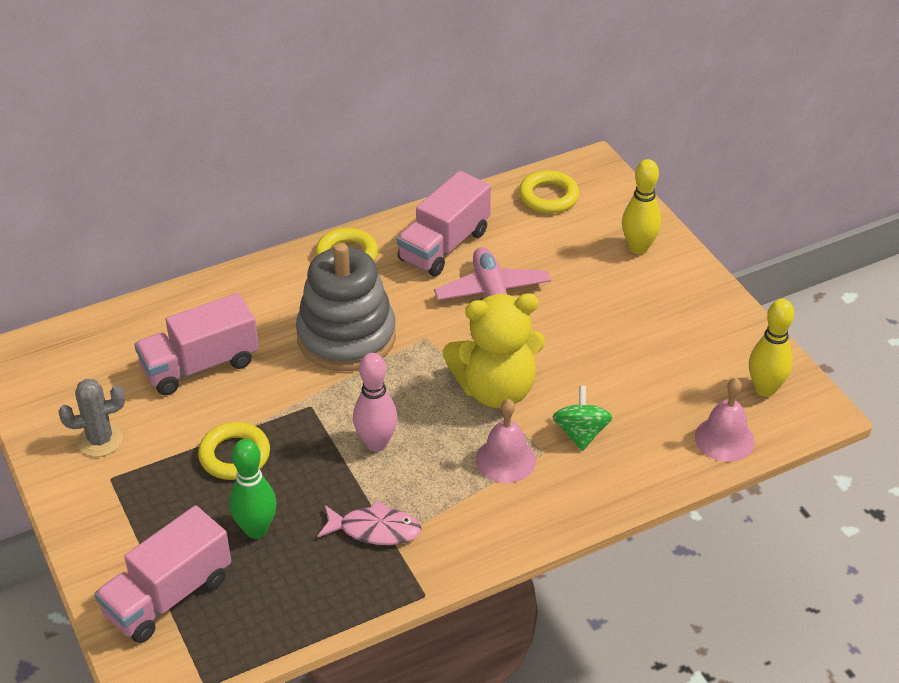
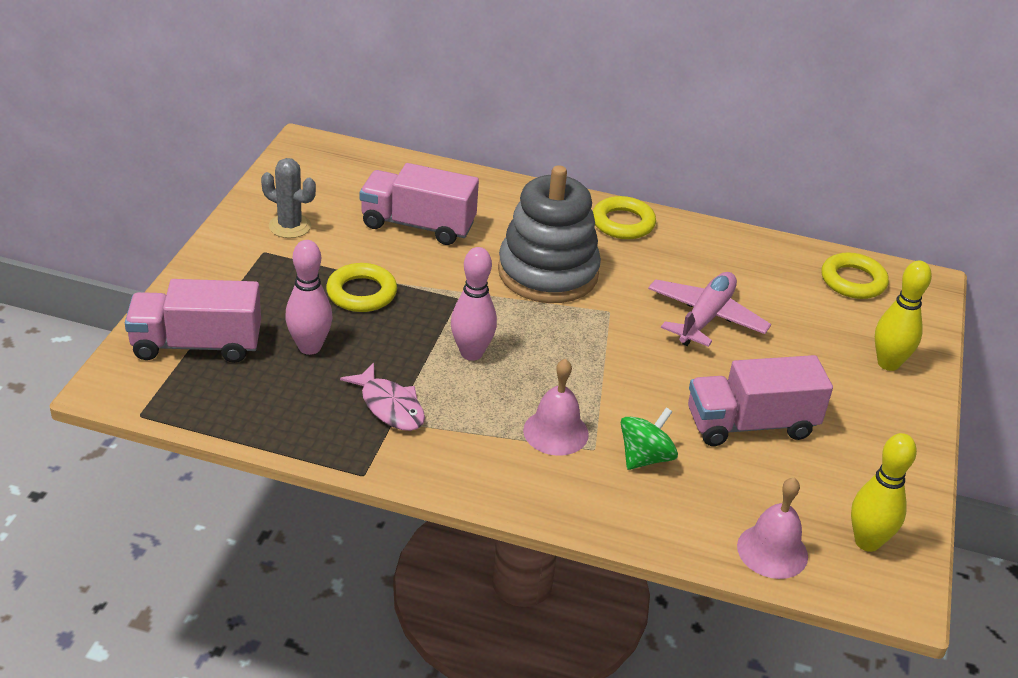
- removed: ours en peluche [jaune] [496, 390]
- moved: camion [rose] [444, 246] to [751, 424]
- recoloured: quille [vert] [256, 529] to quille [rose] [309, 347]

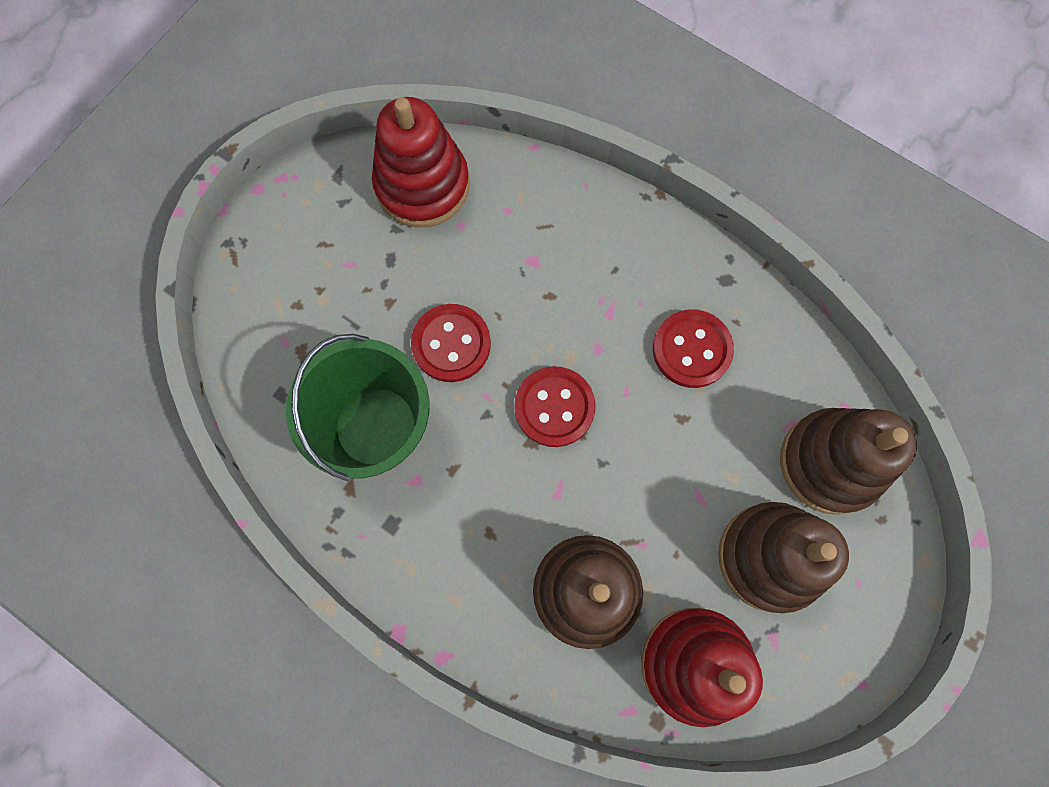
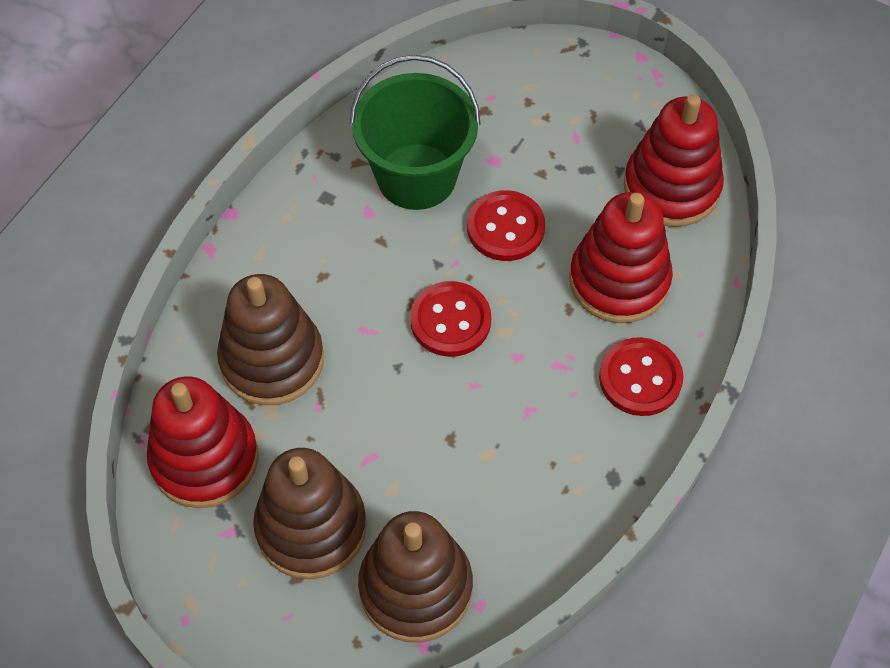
- added: jouet à empiler [rouge] [619, 280]
- moved: bouton [rouge] [691, 349] to [640, 378]

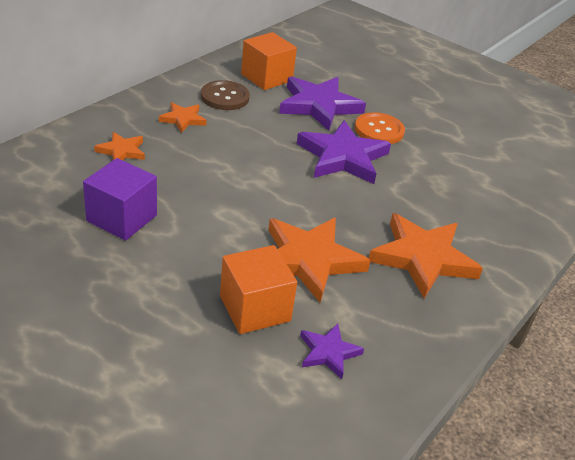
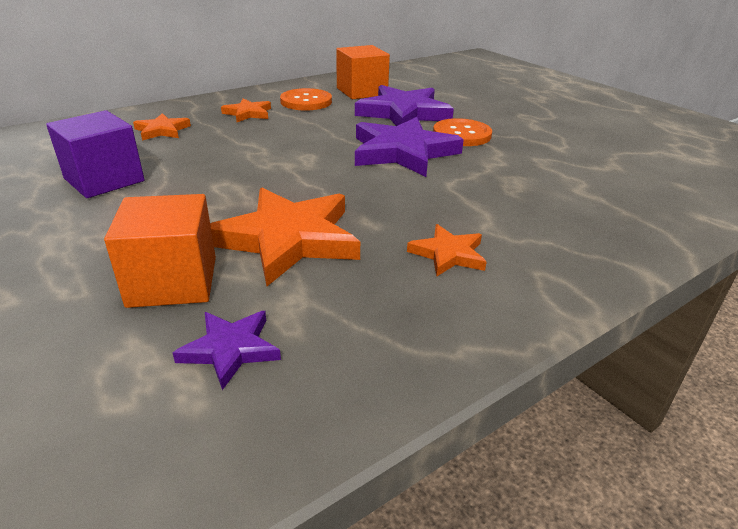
- recoloured: bouton [marron] [225, 97] to bouton [orange] [306, 101]
- resized: étoile [orange] [422, 258] = [448, 254] x0.51

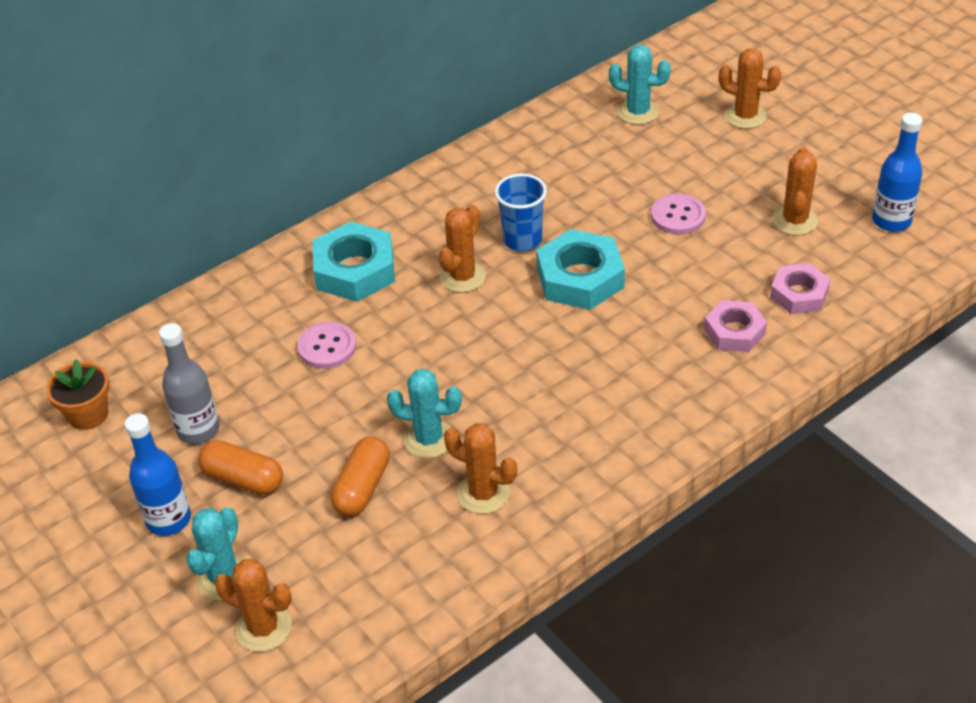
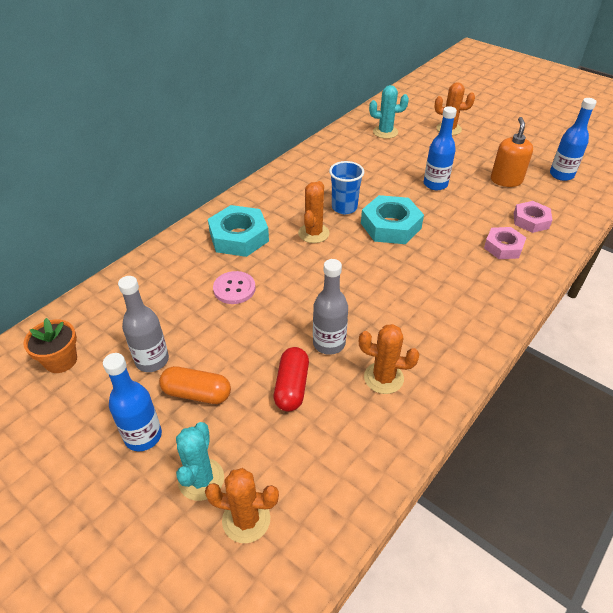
- replaced: cactus [turquoise] [428, 439] to bouteille [gris] [329, 343]
- replaced: bouton [rose] [678, 216] to bouteille [bleu] [435, 184]
- replaced: cactus [orange] [795, 220] to distributeur de savon [orange] [506, 180]
- recoloured: gélule [orange] [362, 487] to gélule [rouge] [292, 386]

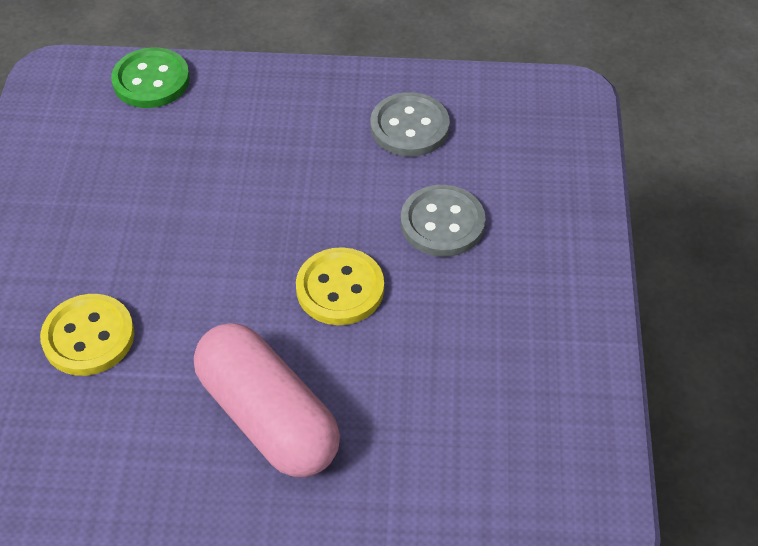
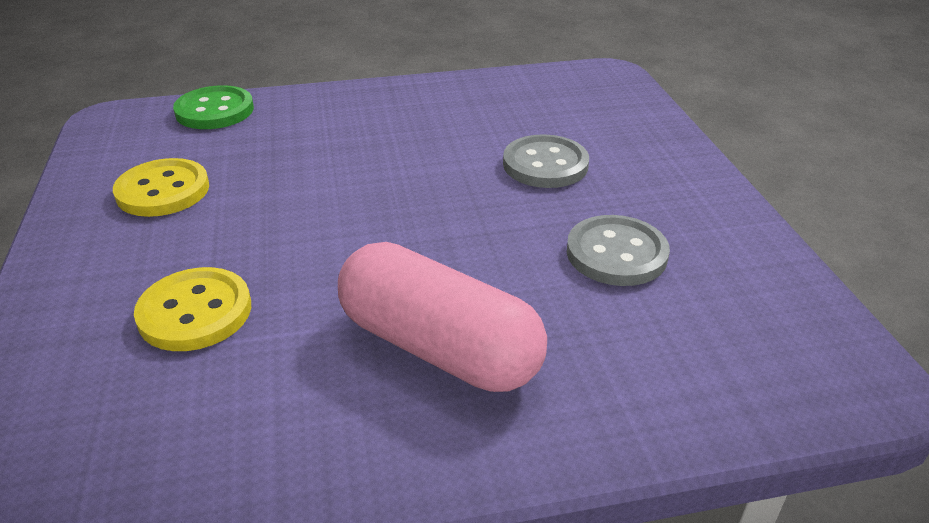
- moved: bouton [jaune] [340, 289] to [163, 191]
- moved: bouton [gris] [409, 127] to [616, 253]

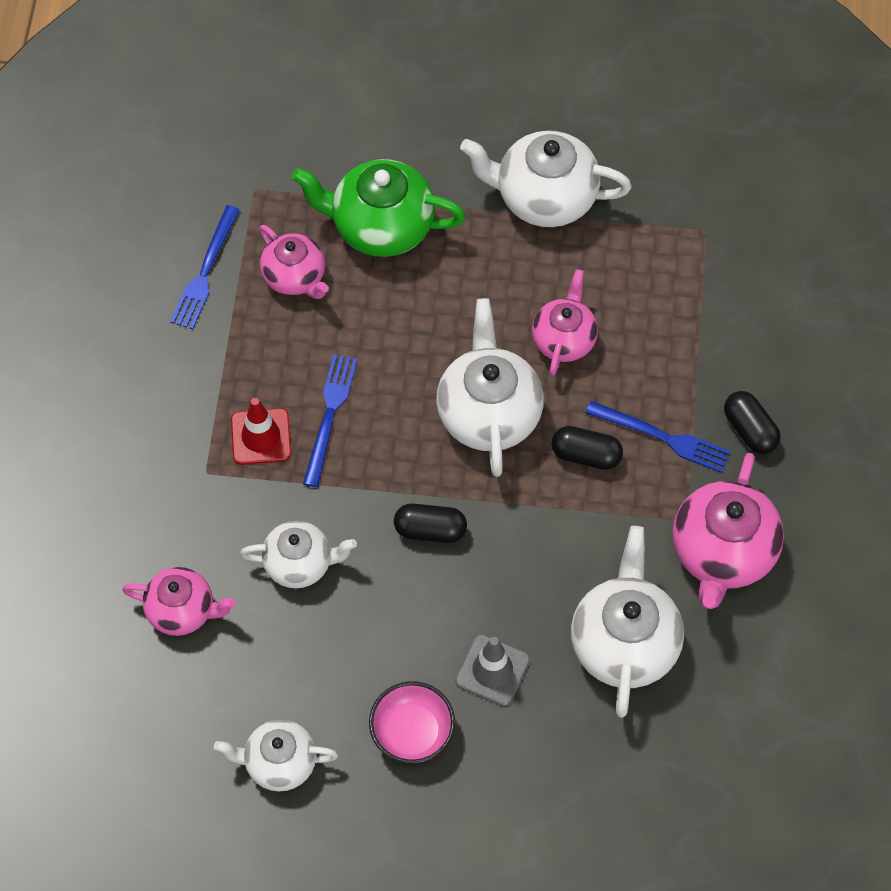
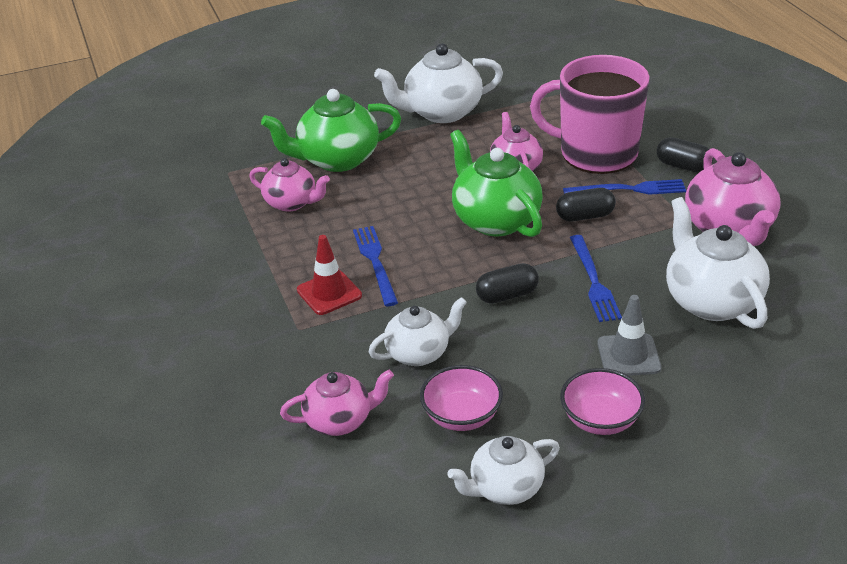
- added: bol [rose] [461, 416]
- added: tasse [rose] [596, 153]
- moved: fourchette [bleu] [205, 272] to [593, 281]
- recoloured: théière [blanc] [488, 413] to théière [vert] [495, 220]

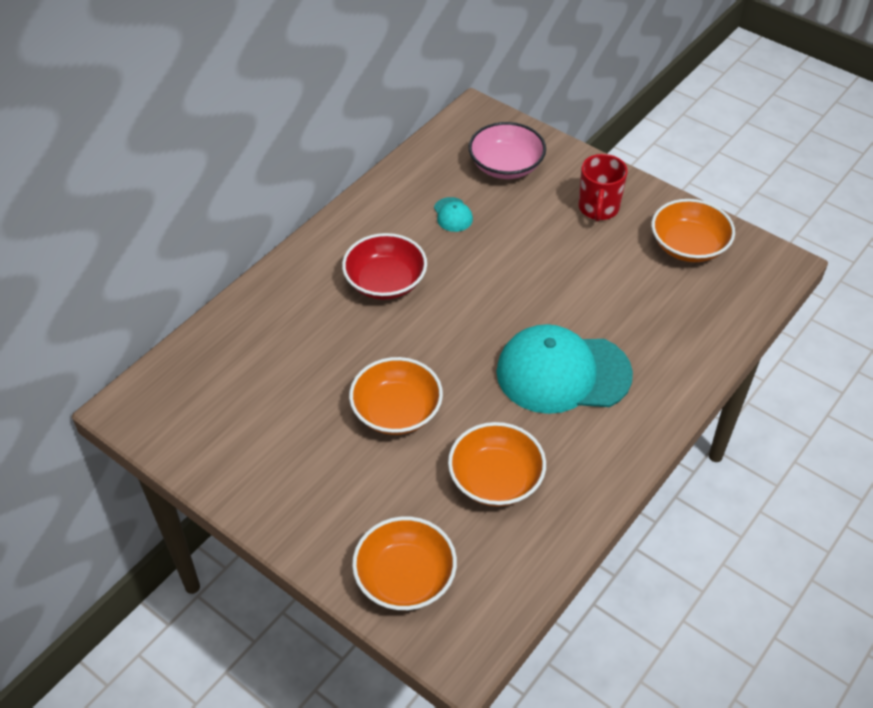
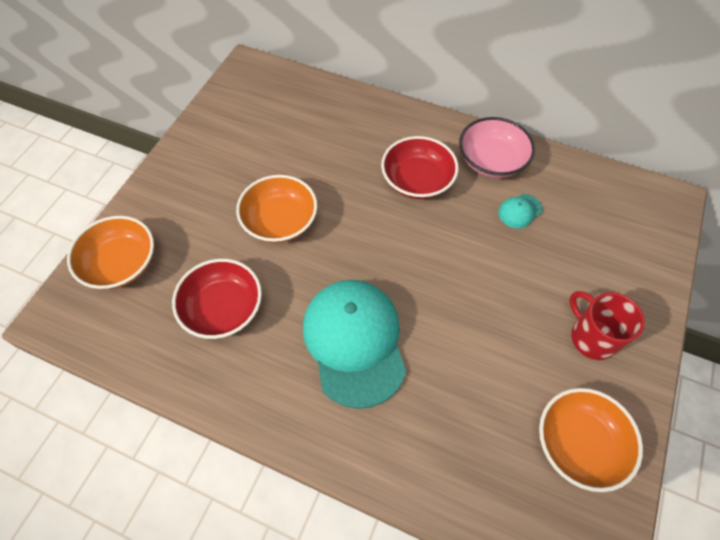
- moved: bol [rose] [506, 166] to [491, 160]
- recoloured: bol [orange] [496, 479] to bol [rouge] [223, 308]
- turned: tasse [rouge] [598, 208] = [591, 337] 60 degrees clockwise

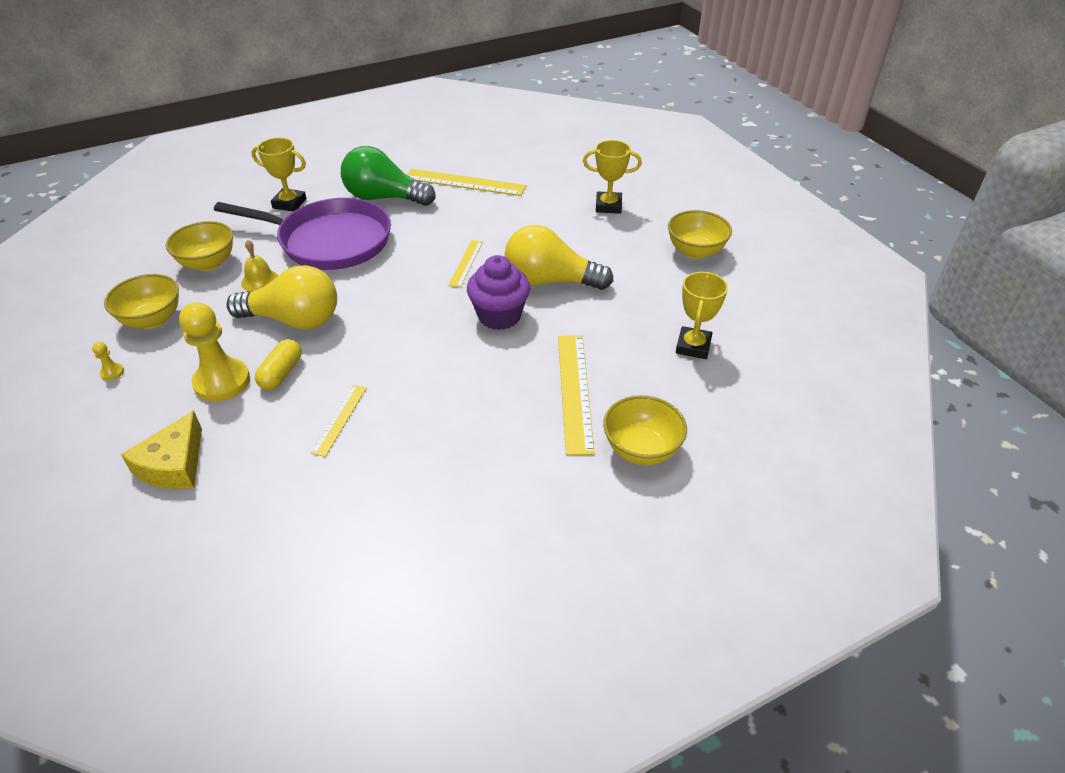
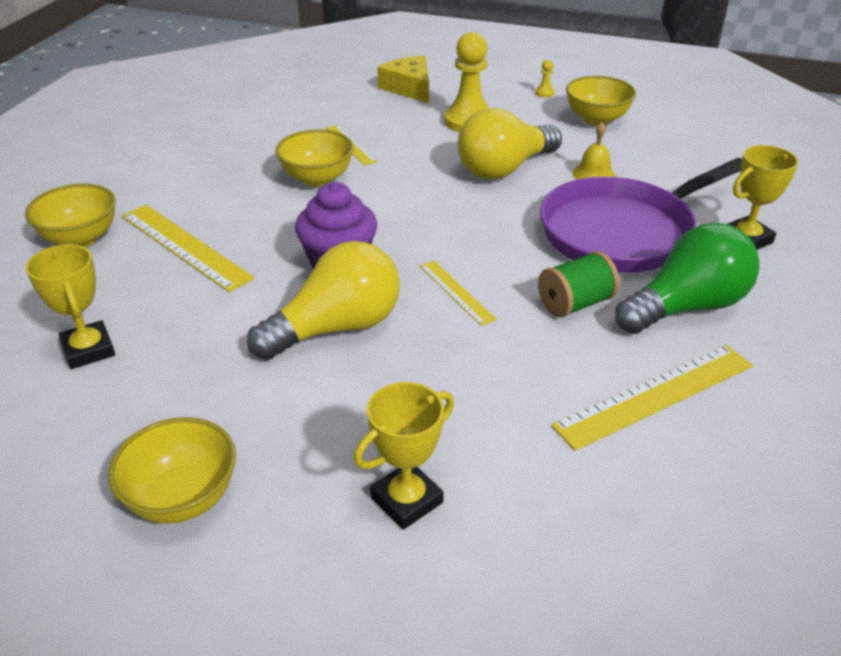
- removed: gélule [jaune] [281, 373]
- added: bobine [vert] [575, 303]
- moved: bol [jaune] [208, 263] to [317, 179]

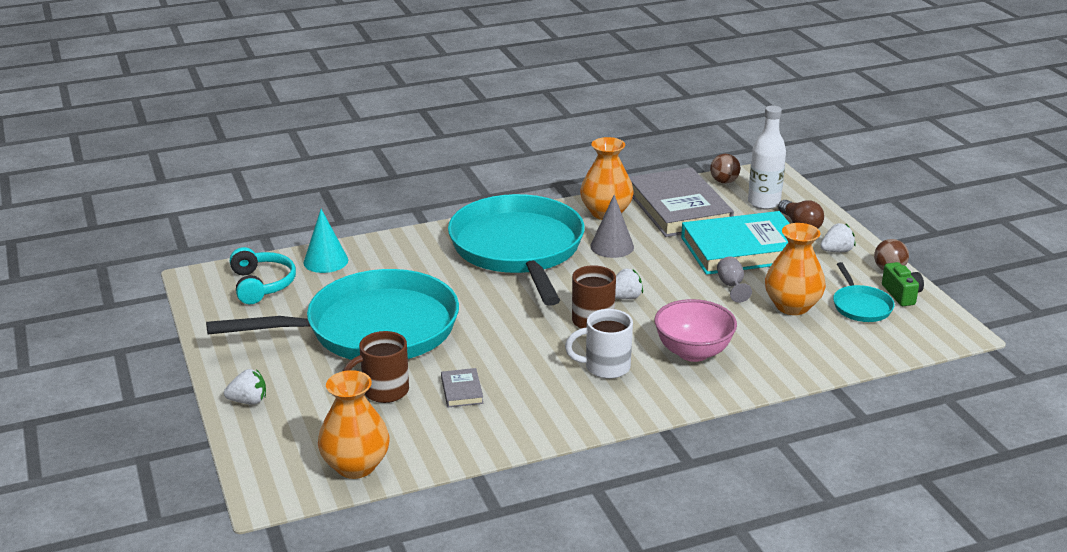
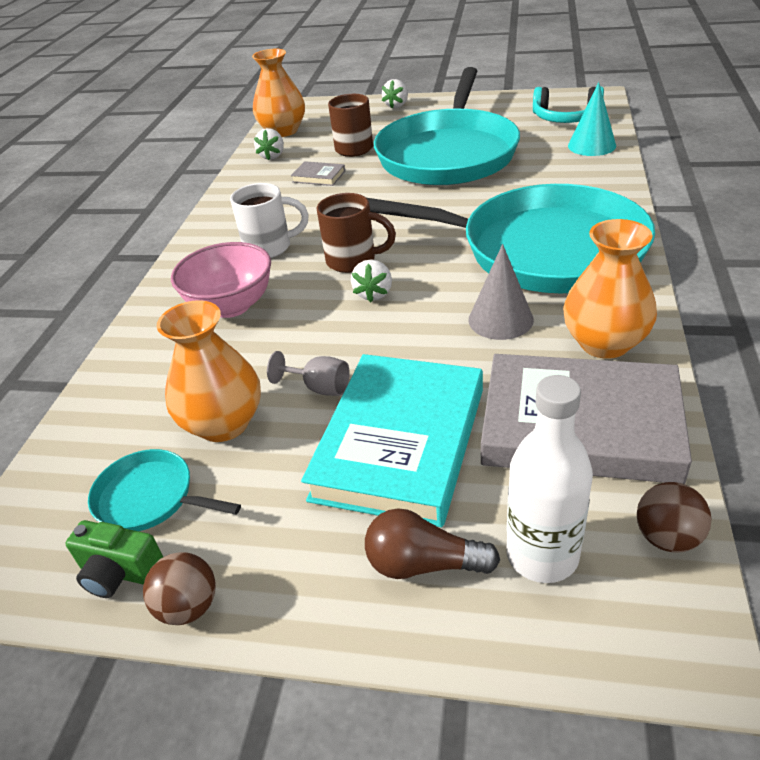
- moved: fraise [blanc] [836, 251] to [272, 156]
- turned: tasse [blanc] [605, 367] = [270, 247] 60 degrees clockwise

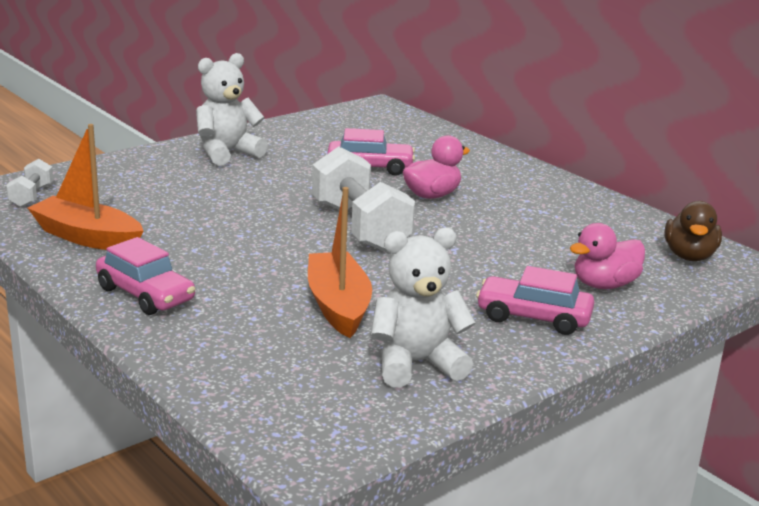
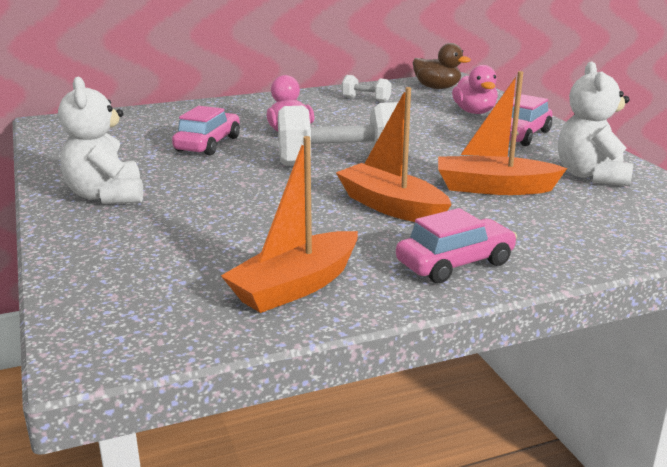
- added: bateau [orange] [391, 207]
- moved: haltère [blanc] [31, 196] to [366, 99]

